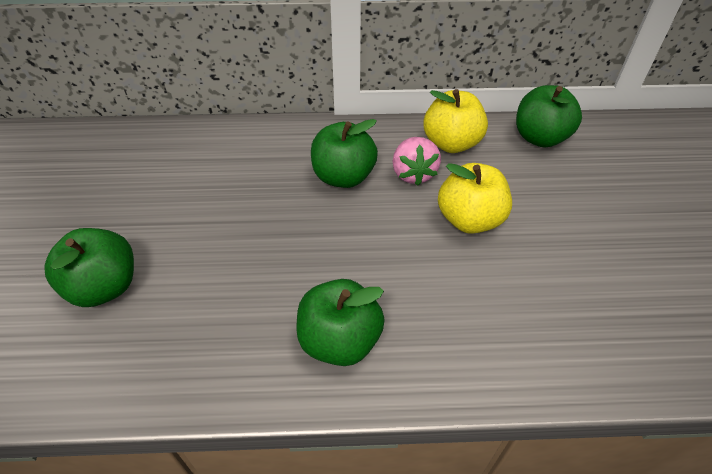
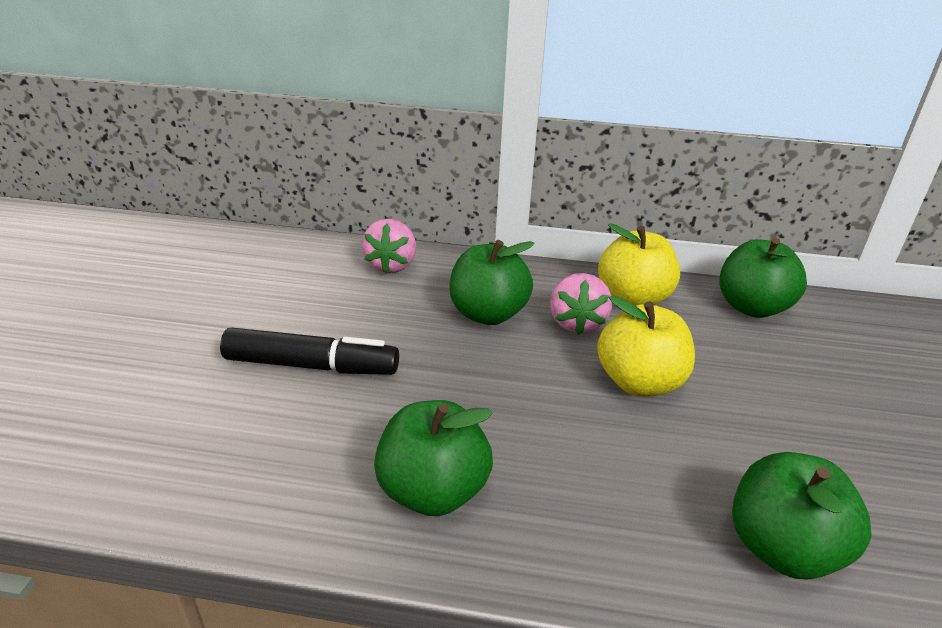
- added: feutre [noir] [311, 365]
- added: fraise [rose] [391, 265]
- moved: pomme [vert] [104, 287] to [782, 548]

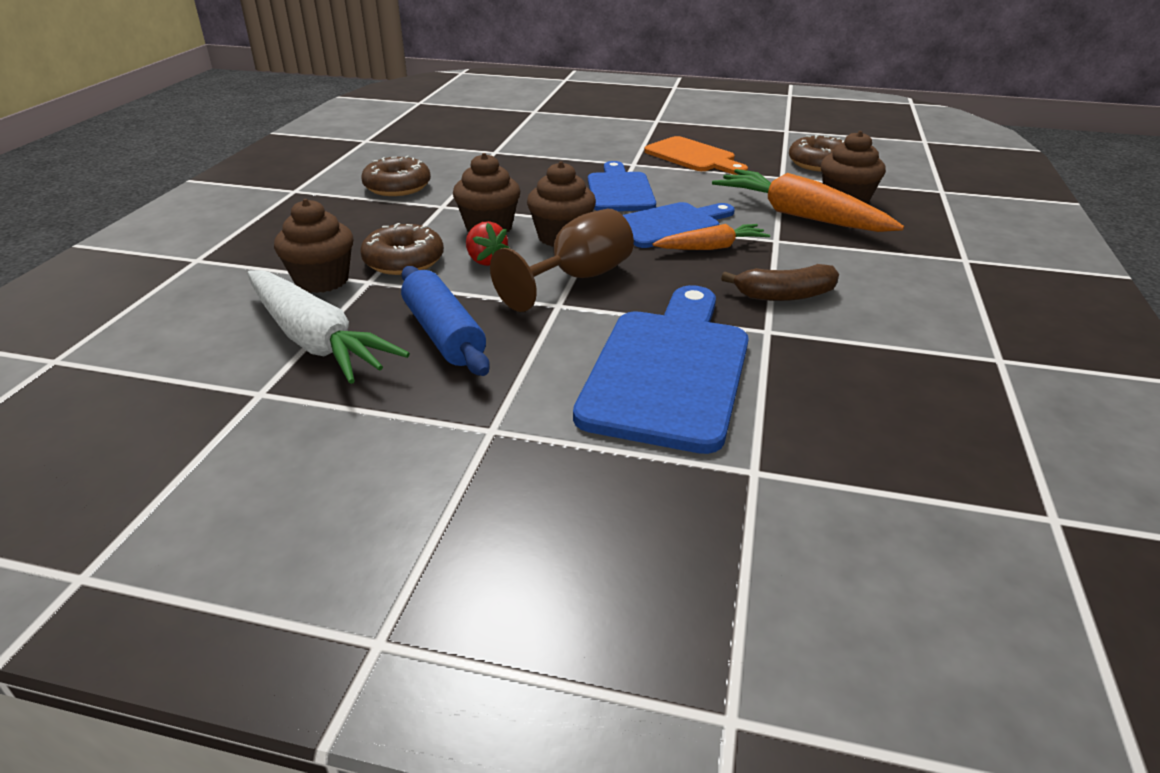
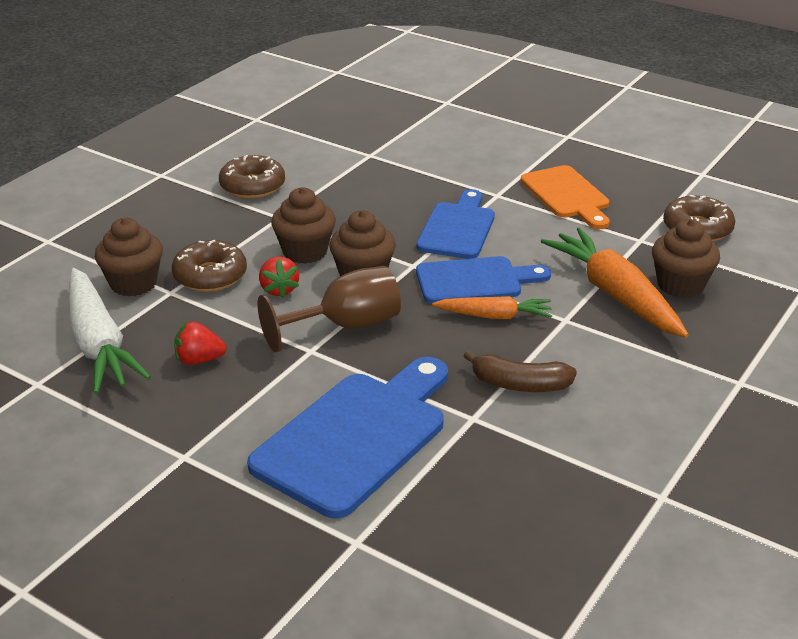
- replaced: rouleau à pâtisserie [bleu] [443, 334] to fraise [rouge] [199, 360]

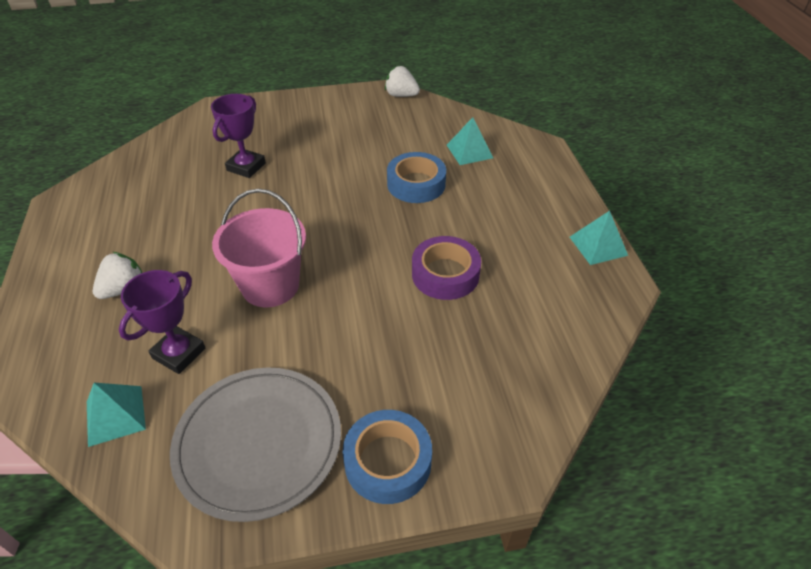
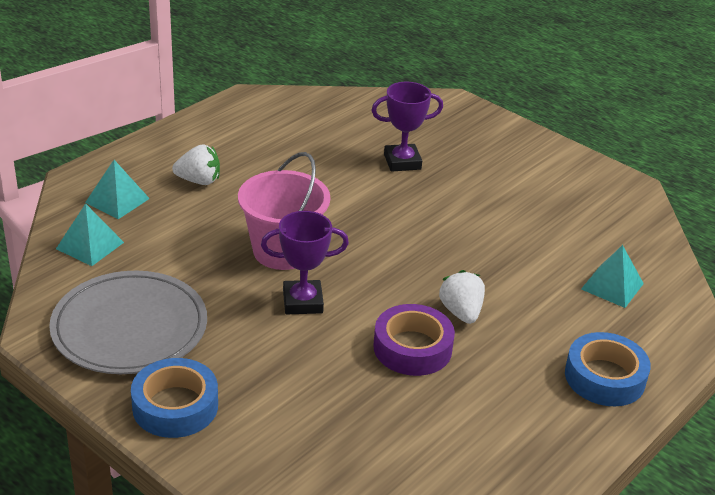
- moved: trophée [violet] [179, 353] to [302, 302]
- moved: fraise [blanc] [401, 95] to [461, 312]
- moved: ruban adhésif [bleu] [416, 184] to [604, 377]
- moved: pyramide [turquoise] [598, 246] to [117, 200]

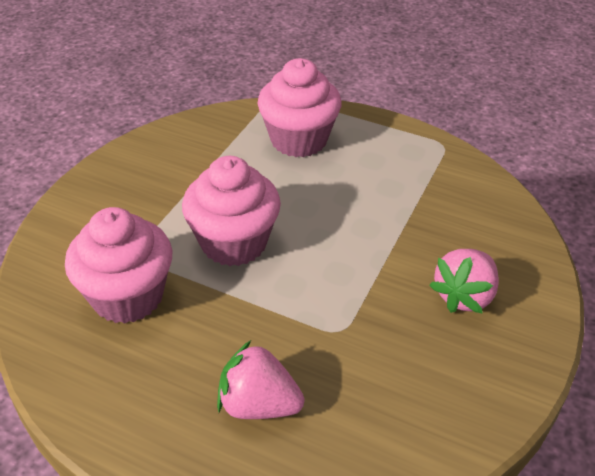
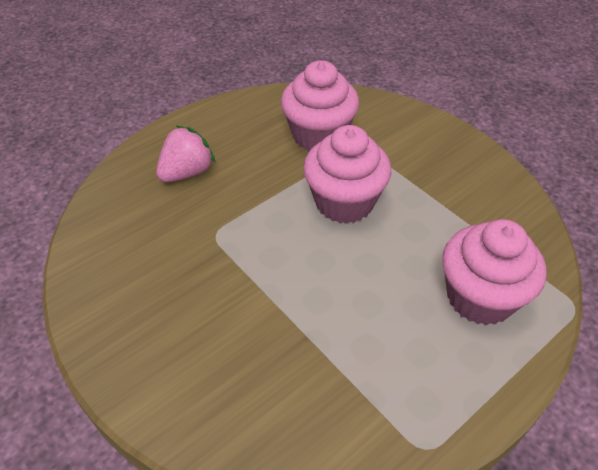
- removed: fraise [rose] [464, 296]

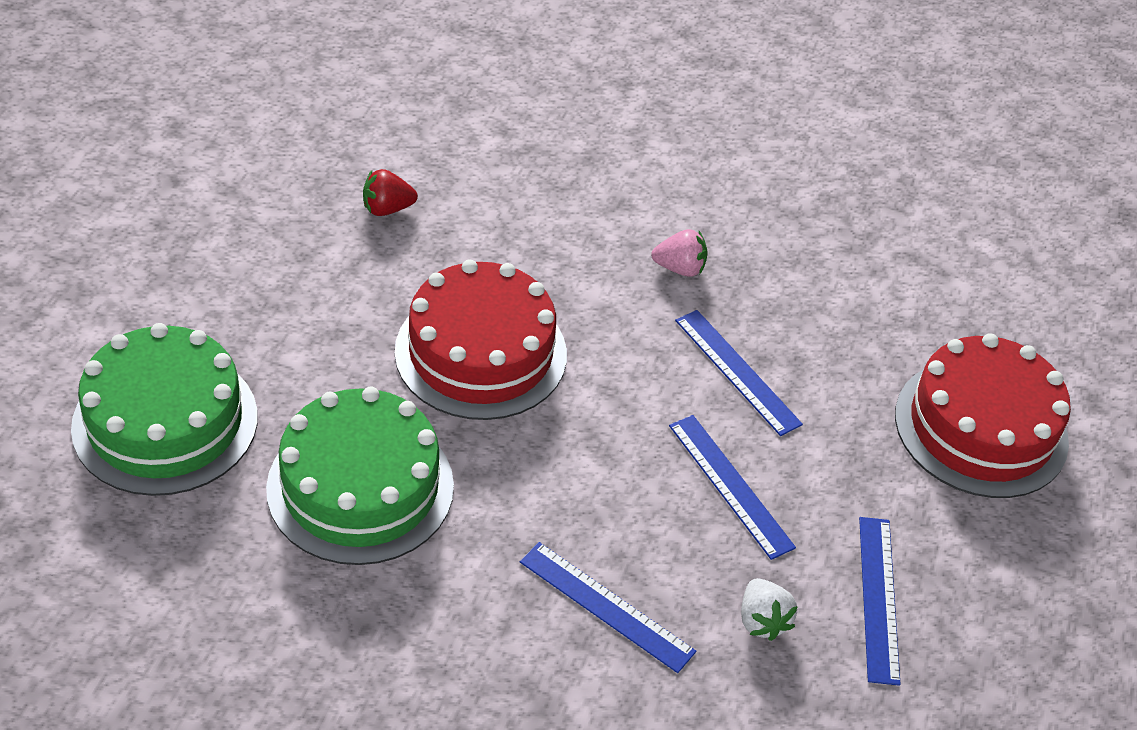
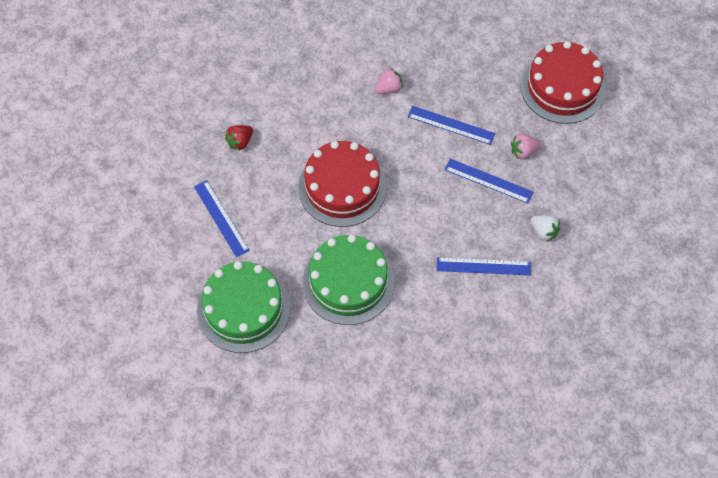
- added: fraise [rose] [523, 152]
- moved: règle [bleu] [878, 598] to [221, 218]

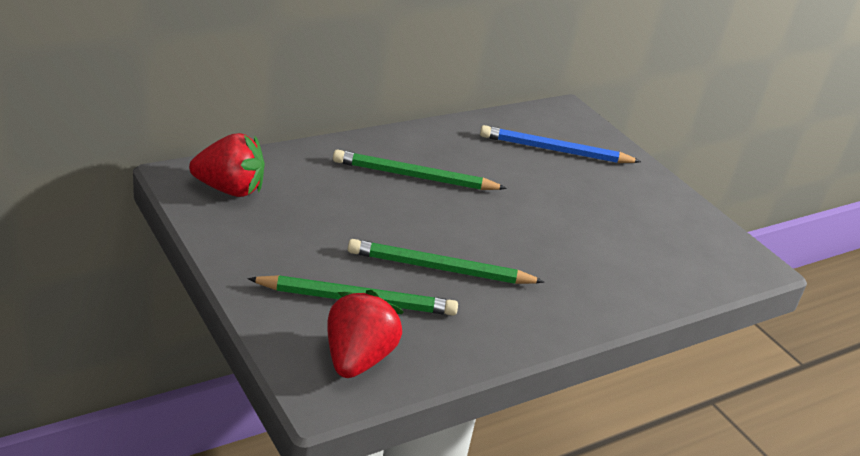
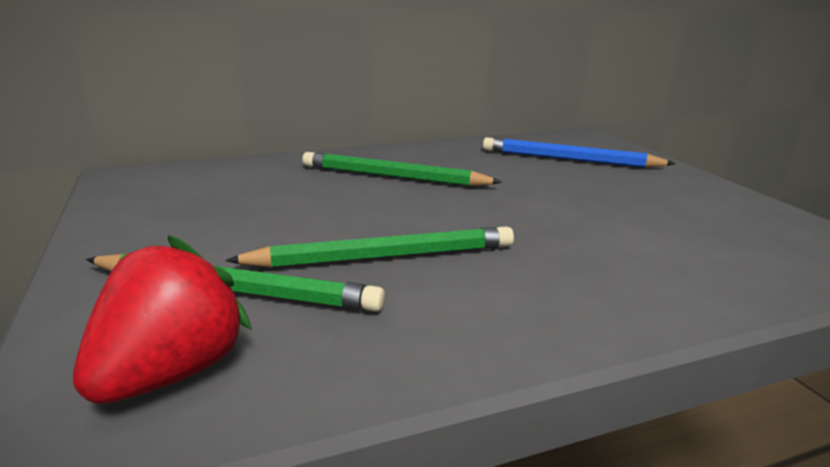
- removed: fraise [rouge] [230, 189]
- turned: crayon [vert] [440, 268] = [383, 256] 150 degrees clockwise

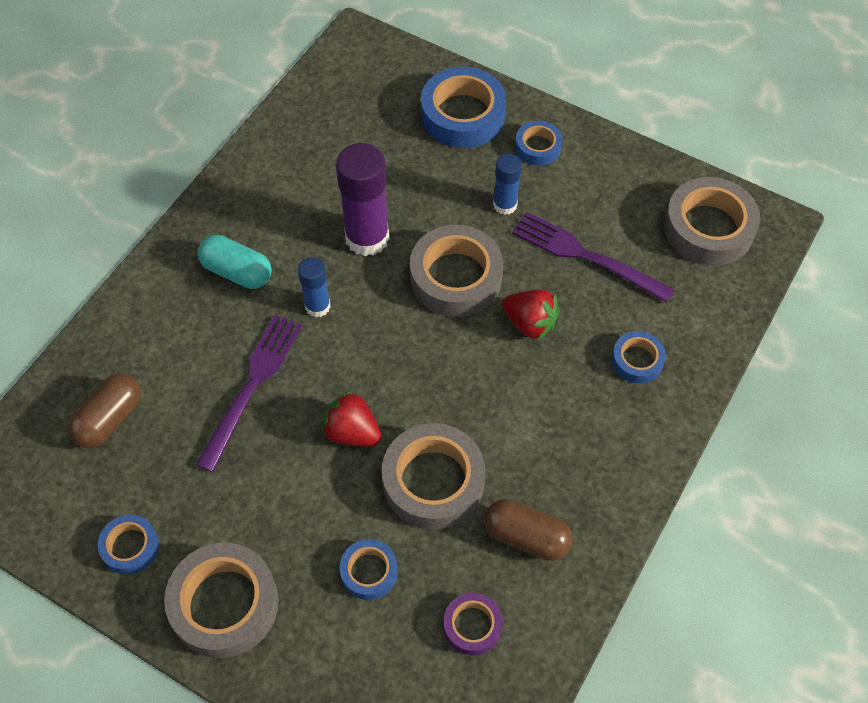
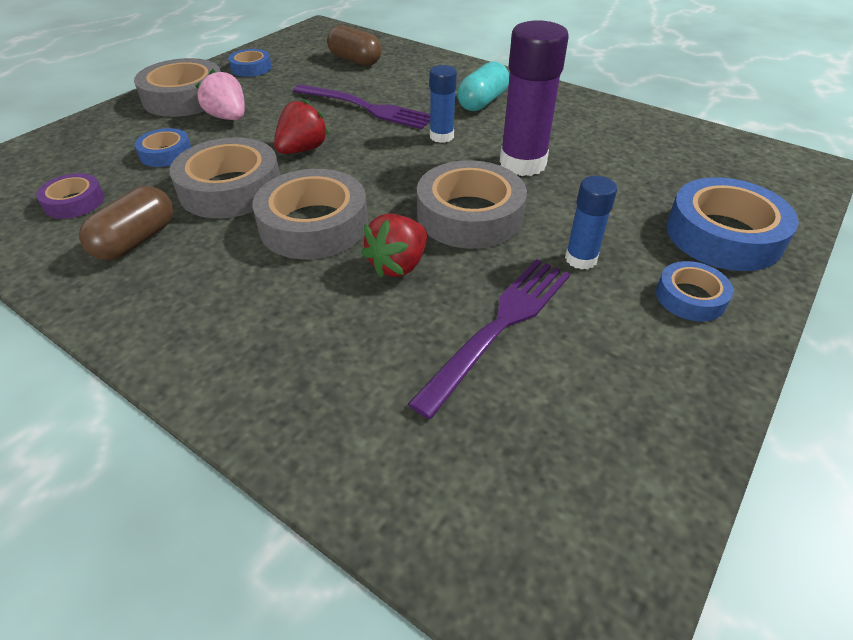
- removed: ruban adhésif [bleu] [637, 360]
- added: fraise [rose] [228, 118]
- moved: ruban adhésif [gris] [708, 228] to [314, 225]

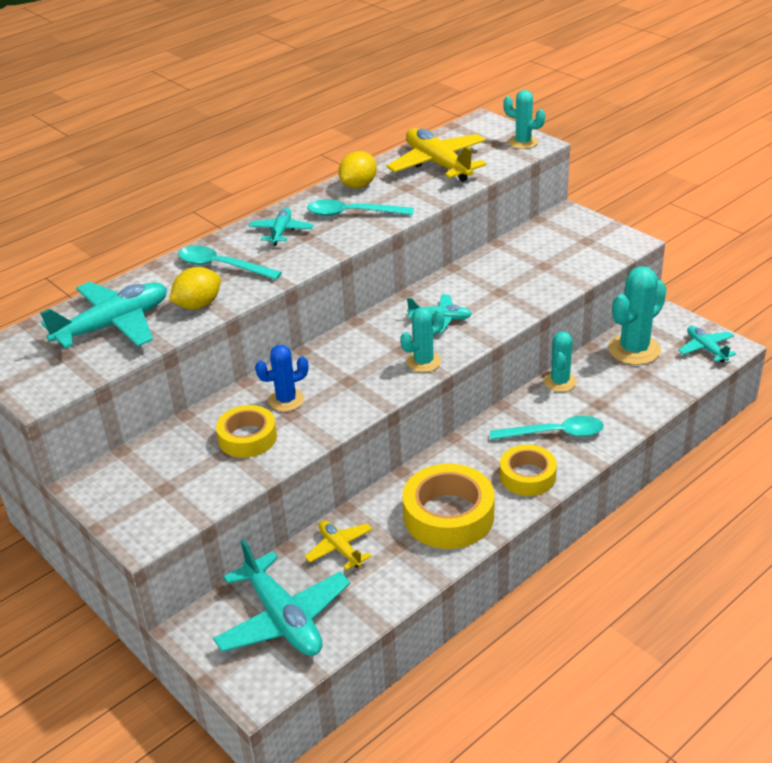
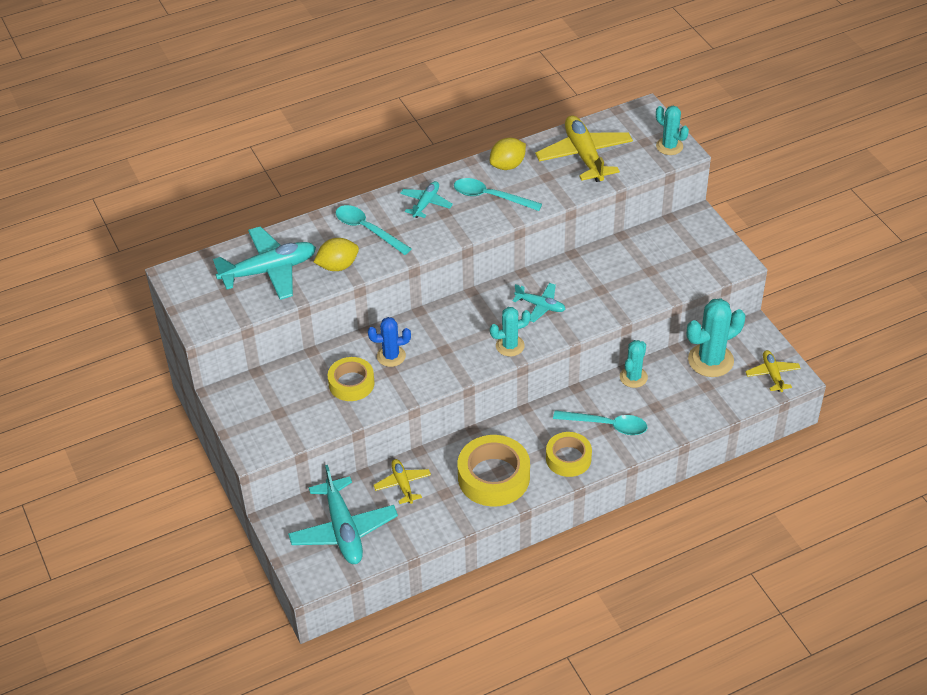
- recoloured: avion [turquoise] [706, 349] to avion [jaune] [772, 374]

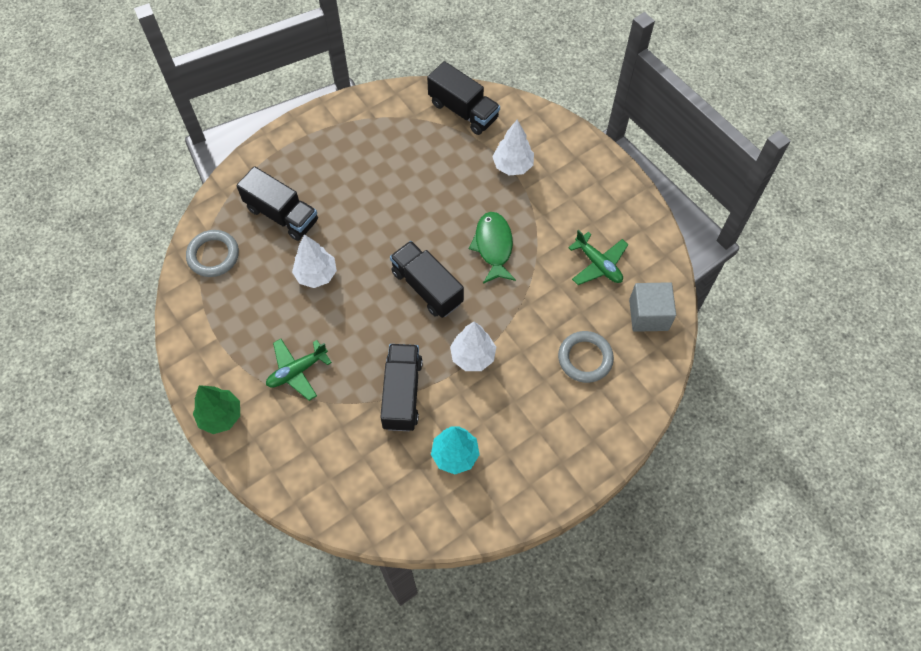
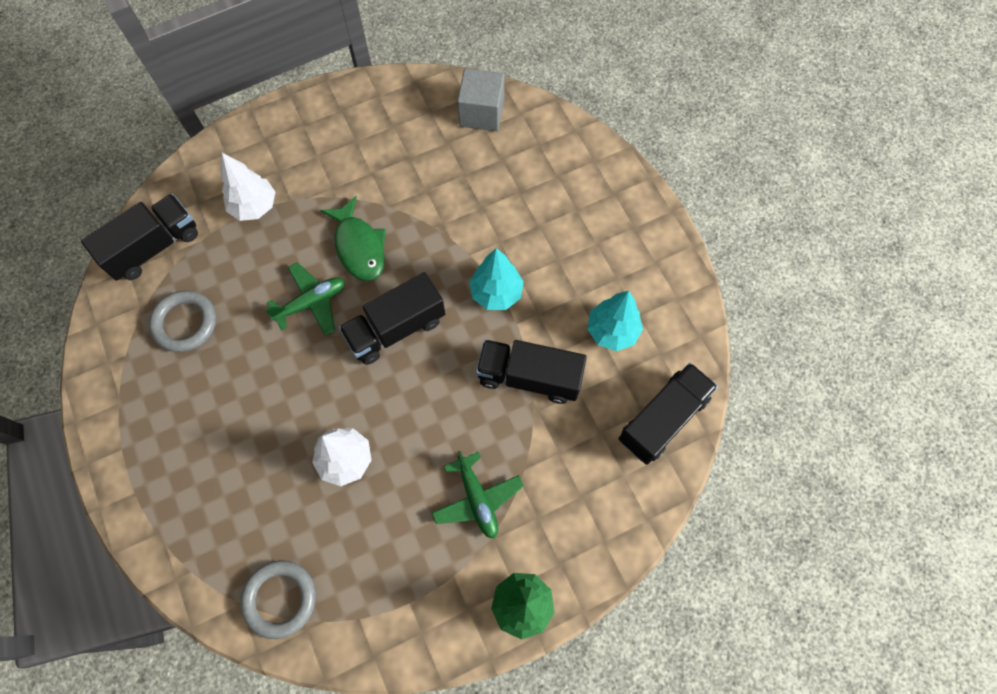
- moved: camion [noir] [282, 214] to [663, 419]
- moved: anneau [gris] [585, 358] to [185, 323]
- moved: avion [vert] [598, 264] to [311, 302]
- recoloured: arbre [blanc] [473, 356] to arbre [turquoise] [496, 293]
- turned: poisson [vert] [493, 246] = [359, 247] 120 degrees counterclockwise

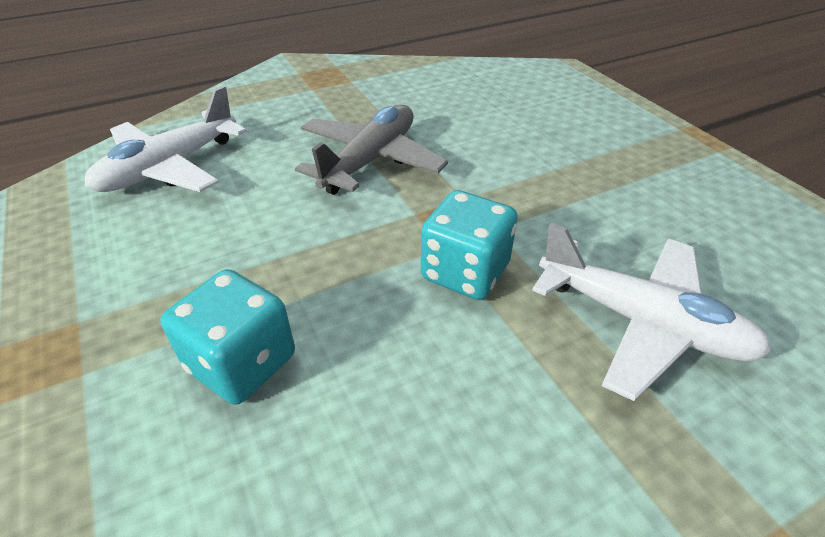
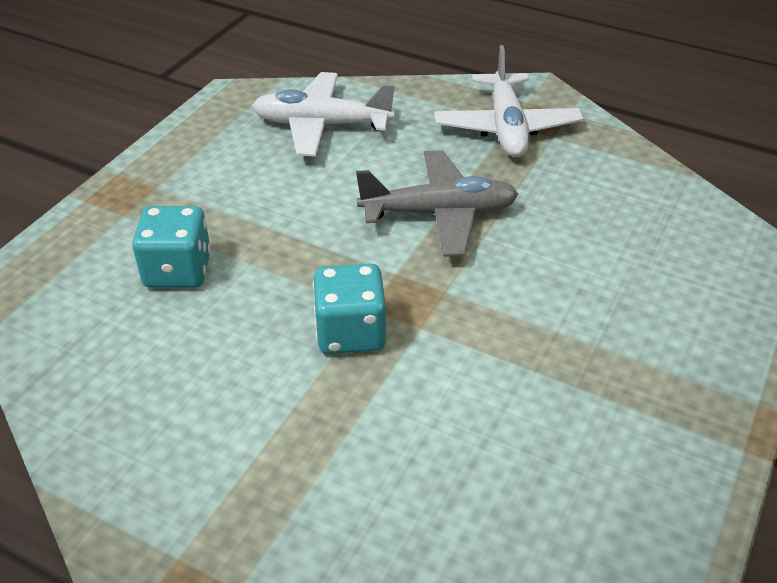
- moved: avion [blanc] [641, 322] to [506, 127]

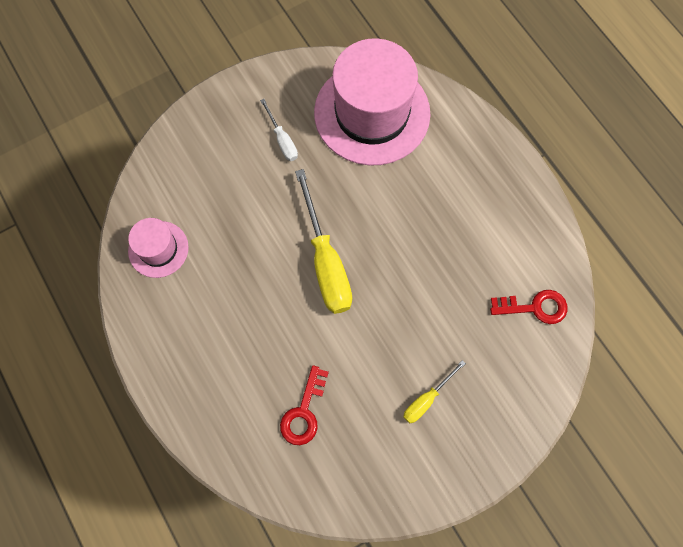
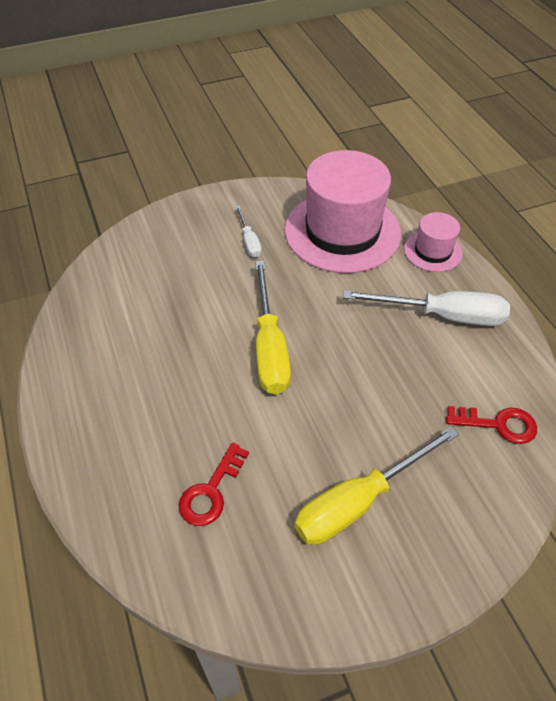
- added: tournevis [blanc] [442, 315]
- moved: chapeau [rose] [158, 249] to [433, 251]
- resized: tournevis [jaune] [427, 399] = [359, 501] x1.97

